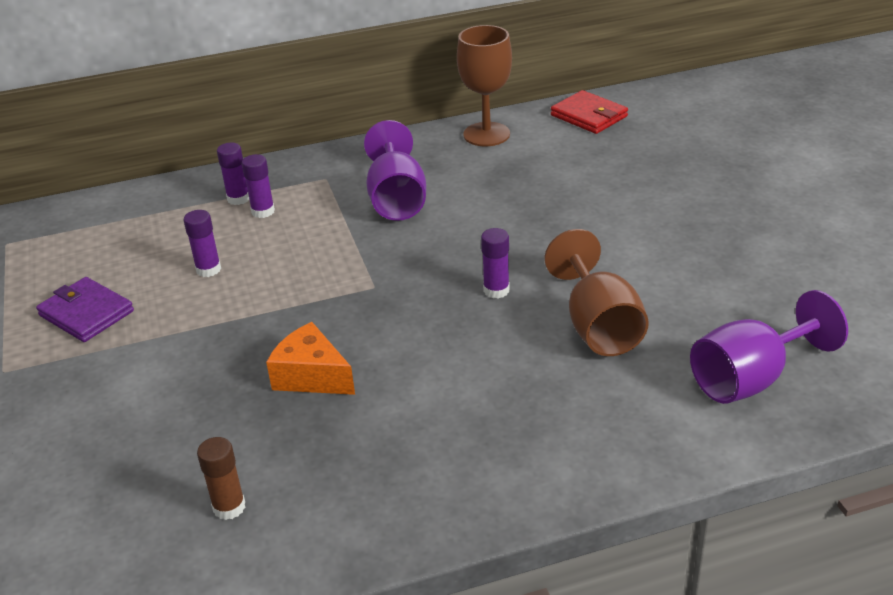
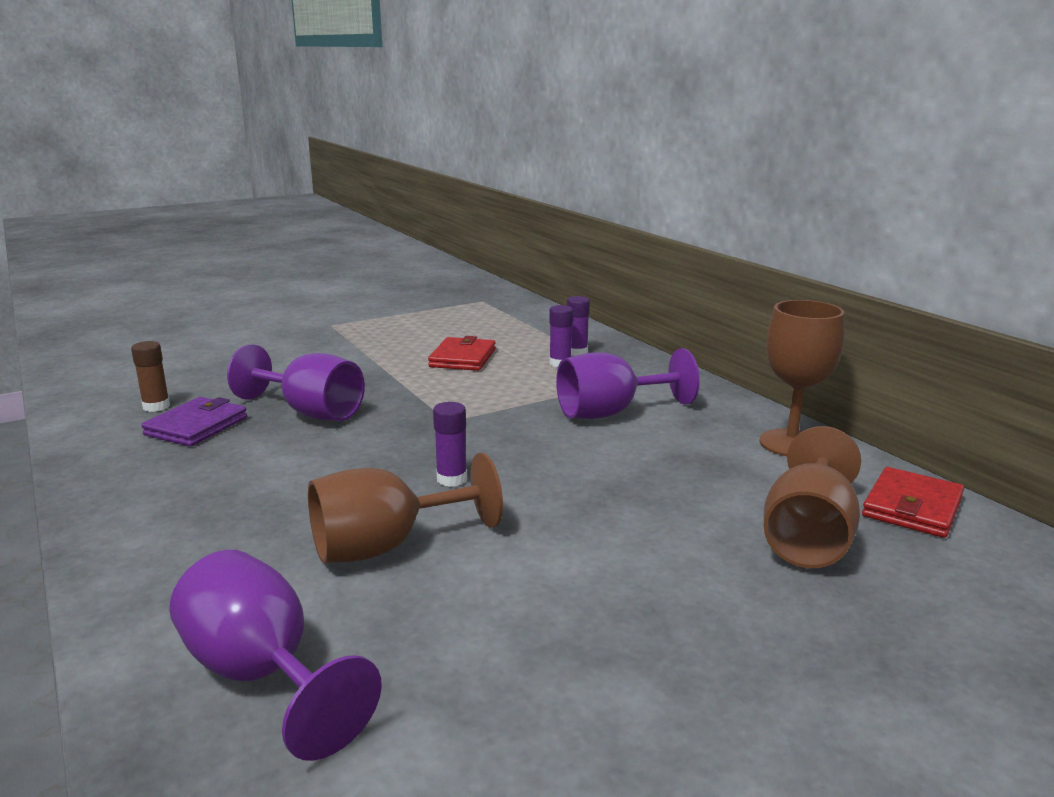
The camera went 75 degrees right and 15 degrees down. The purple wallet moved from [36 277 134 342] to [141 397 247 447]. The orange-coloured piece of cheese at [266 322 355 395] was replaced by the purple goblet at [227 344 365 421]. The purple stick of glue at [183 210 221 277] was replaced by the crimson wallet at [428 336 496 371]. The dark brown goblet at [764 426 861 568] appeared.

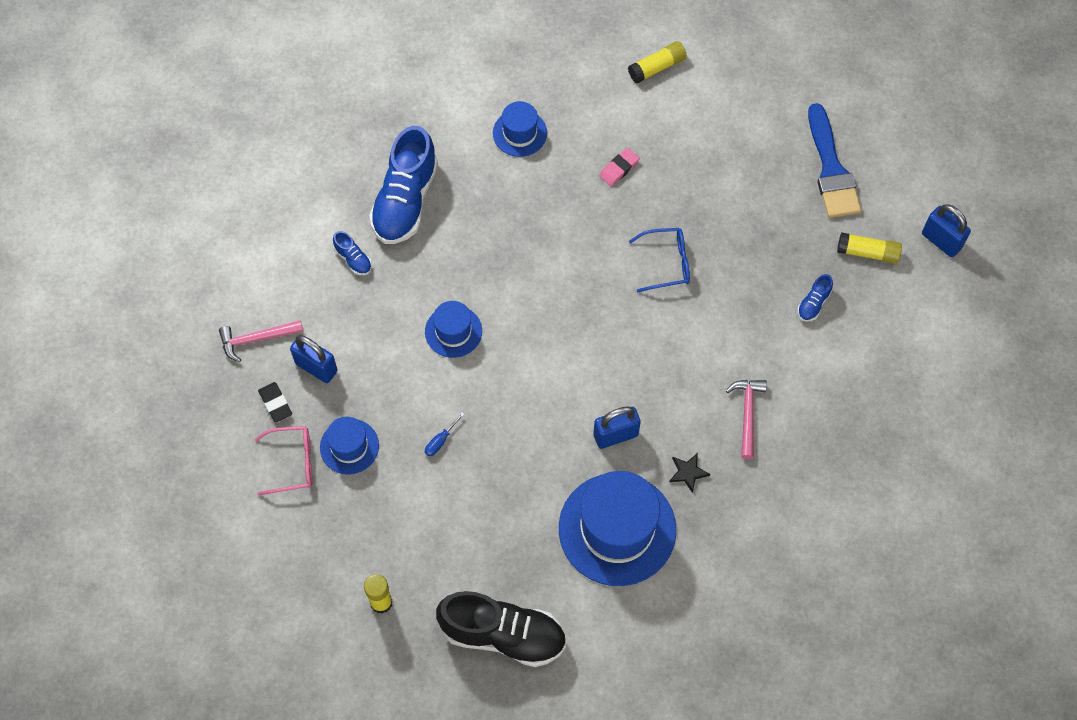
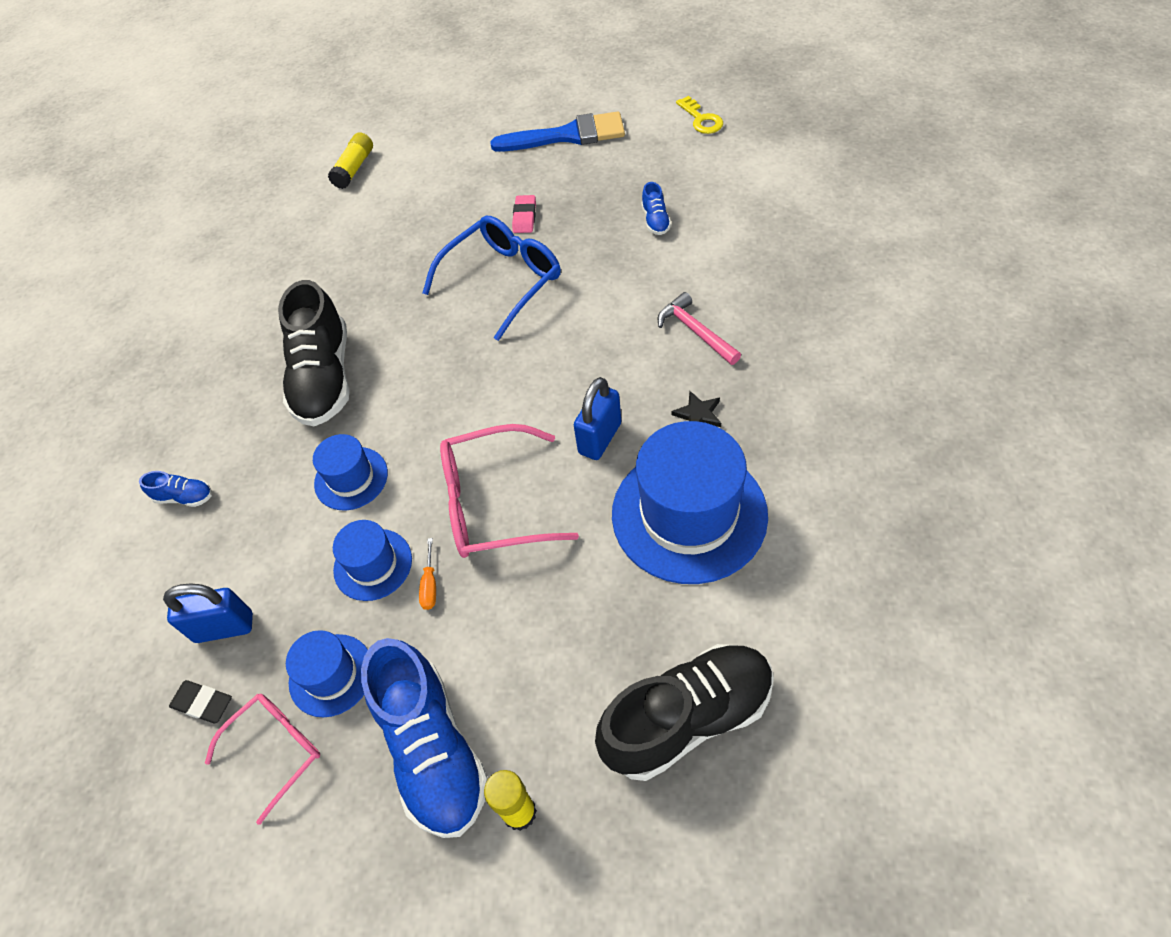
The camera went 35 degrees left and 10 degrees down. The black lace-up shoe at [278 280 350 426] appeared. The blue tall hat moved from [493 101 547 157] to [333 520 412 601]. The blue lace-up shoe moved from [369 126 438 244] to [361 638 488 838]. The blue hand screwdriver at [425 413 465 456] became the orange-coloured hand screwdriver at [419 538 436 610]. The blue eyeglasses at [629 228 690 292] changed to 1.59 times the size. The pink eyeglasses at [440 424 579 558] appeared. The blue paint brush at [808 103 862 218] turned 45 degrees counterclockwise. The pink eraser moved from [599 148 640 186] to [512 195 536 233]. The blue padlock at [922 204 971 257] was replaced by the golden door key at [676 96 723 134]. The pink carpenter's hammer at [219 320 303 362] disappeared. The golden stick of glue at [837 232 902 264] disappeared.

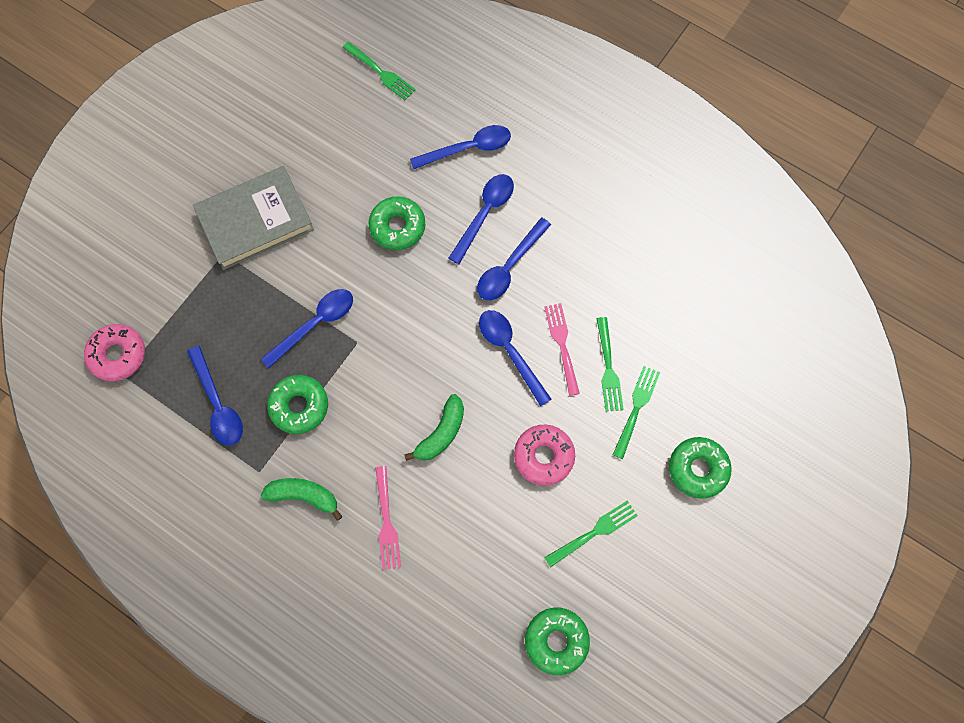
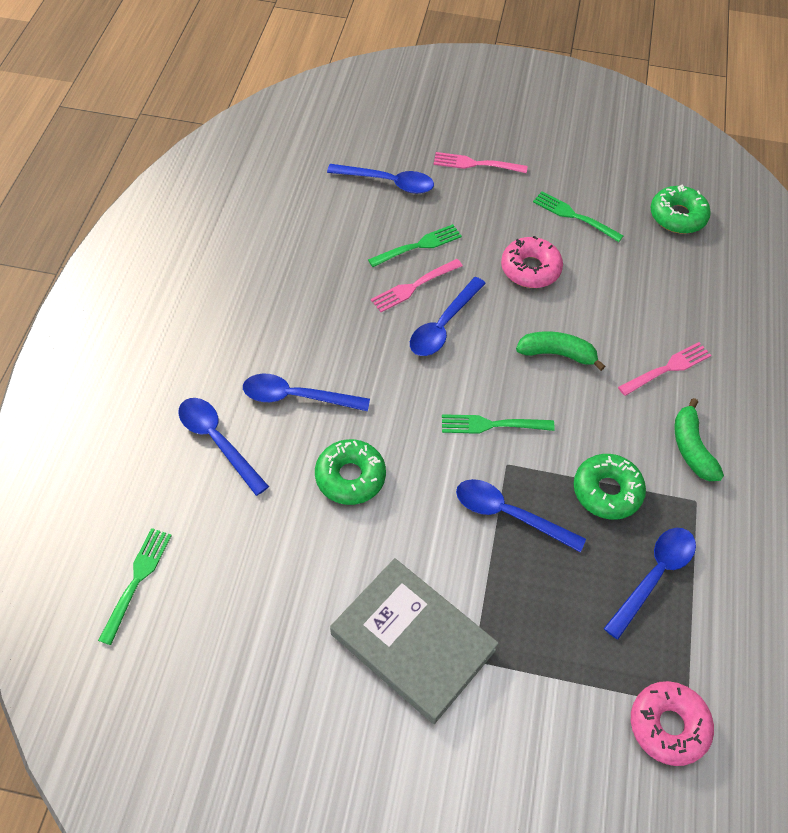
The camera went 115 degrees left and 15 degrees down. The blue spoon moved from [477 218 551 300] to [327 164 434 194]. The emerald glazed donut at [669 437 732 499] was replaced by the pink dinner fork at [434 152 528 173]. The emerald dinner fork moved from [613 366 660 459] to [442 414 555 434].

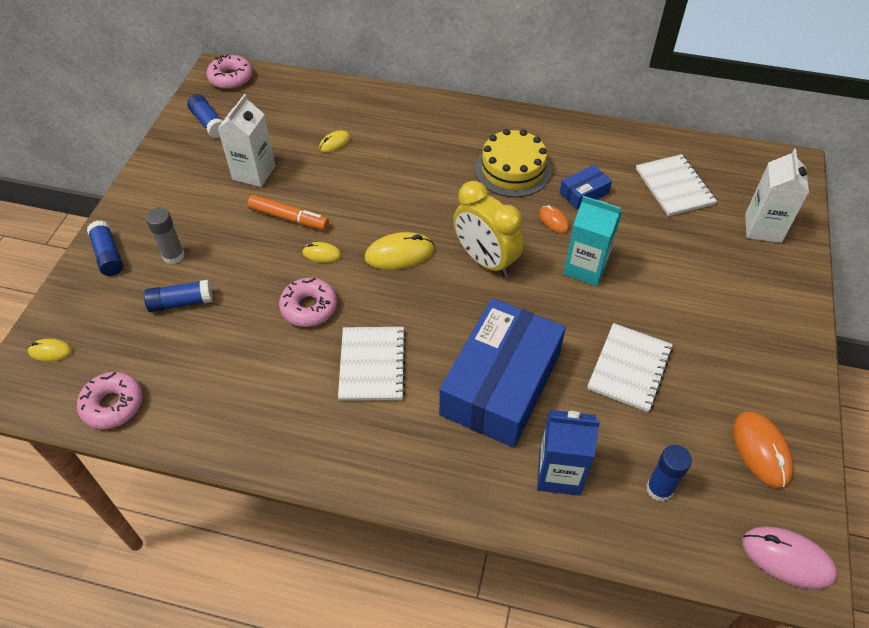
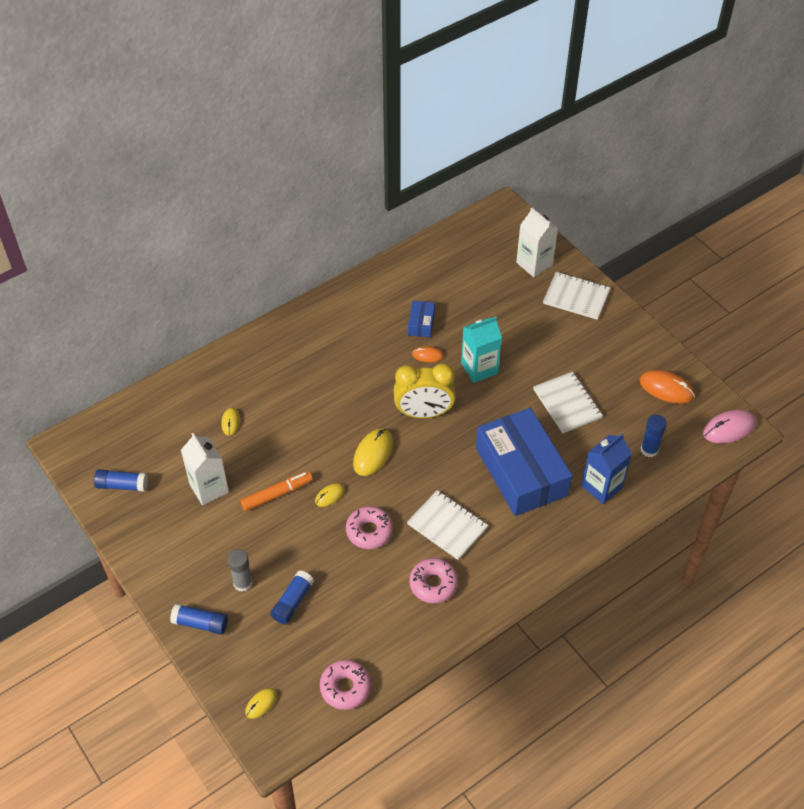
The camera went 50 degrees left and 0 degrees up. The pink glazed donut moved from [207 55 253 89] to [409 558 458 603]. The pure white notebook moved from [636 154 717 216] to [543 272 610 320]. The golden gateau at [475 129 551 197] disappeared.

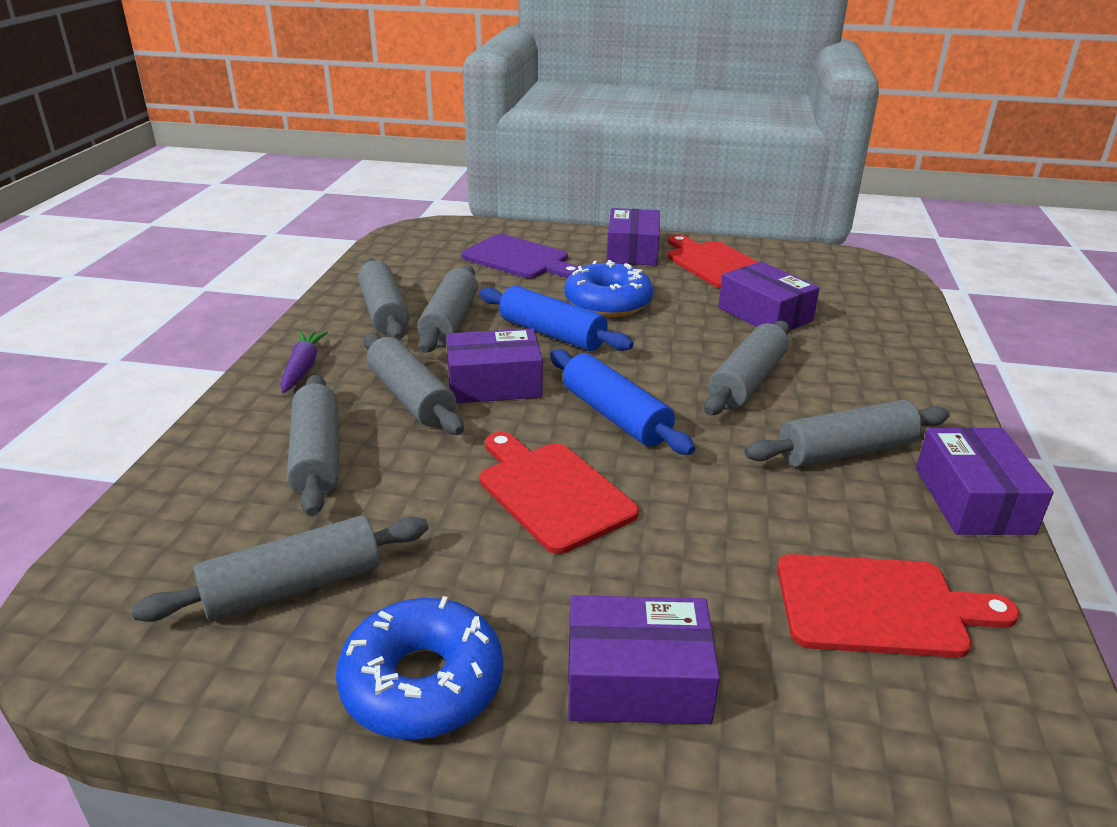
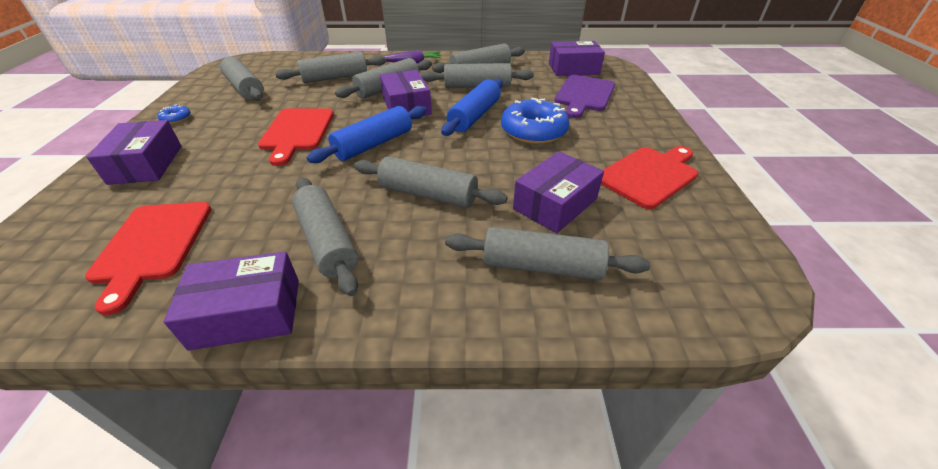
The camera went 80 degrees right and 10 degrees up. The blue glazed donut at [336 596 503 740] changed to 0.45 times the size. The crimson bread board at [480 432 639 554] turned 135 degrees clockwise. The gray dough roller at [445 227 650 280] appeared. The purple box moved from [606 208 660 266] to [549 41 605 76].

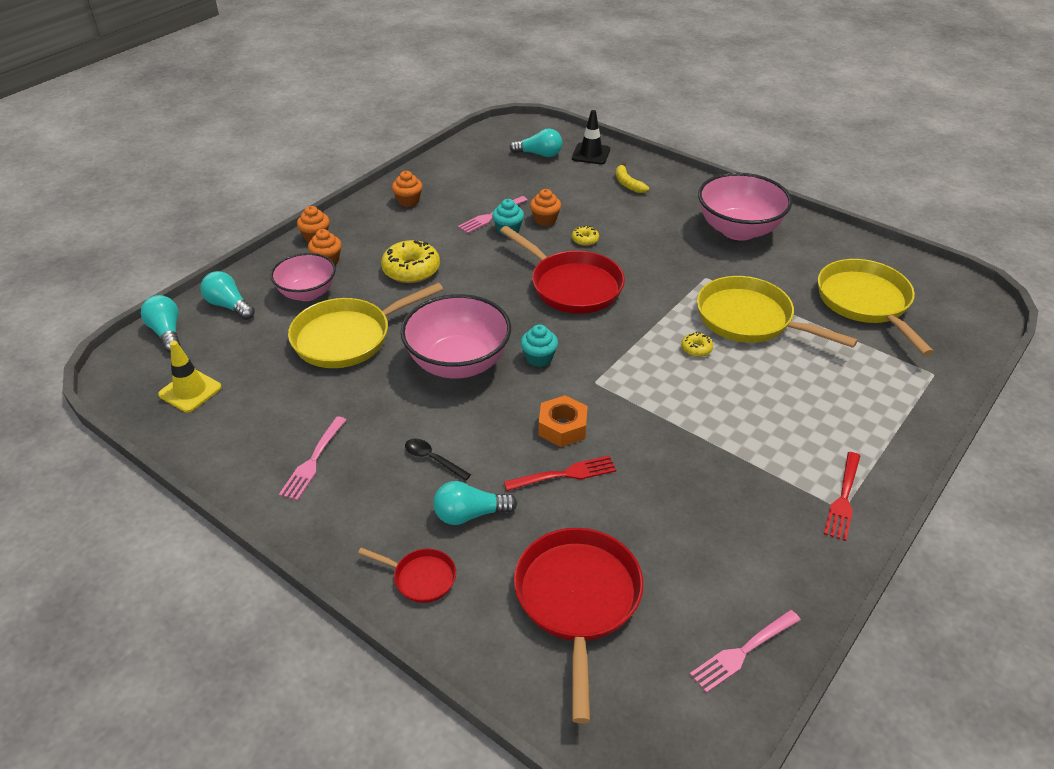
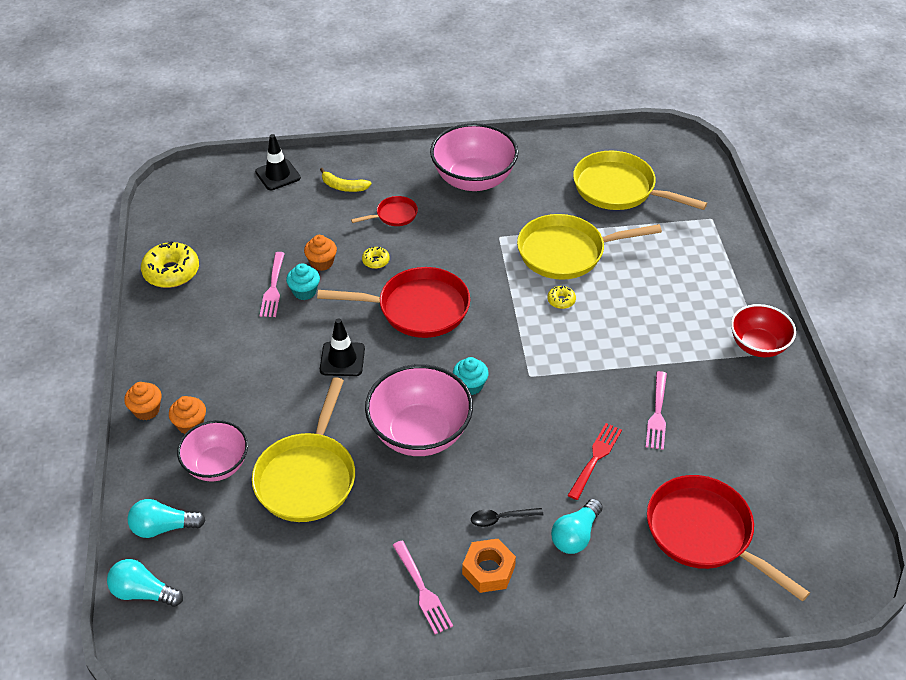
The camera went 45 degrees left and 5 degrees up. The golden glazed donut moved from [381 240 440 283] to [141 241 199 288]. The black safety cone at [320 318 365 376] appeared. The crimson pan moved from [358 548 456 603] to [351 196 418 226]. The orange-coloured hex nut moved from [539 395 588 447] to [462 539 516 593]. The pink dinner fork moved from [690 610 801 693] to [646 371 667 450]. The crimson dinner fork at [824 452 860 541] was replaced by the crimson serving bowl at [731 304 796 357]. The golden safety cone at [158 341 222 412] disappeared. The orange-coloured muffin at [392 171 423 207] disappeared. The aqua bulb at [509 128 562 157] disappeared.

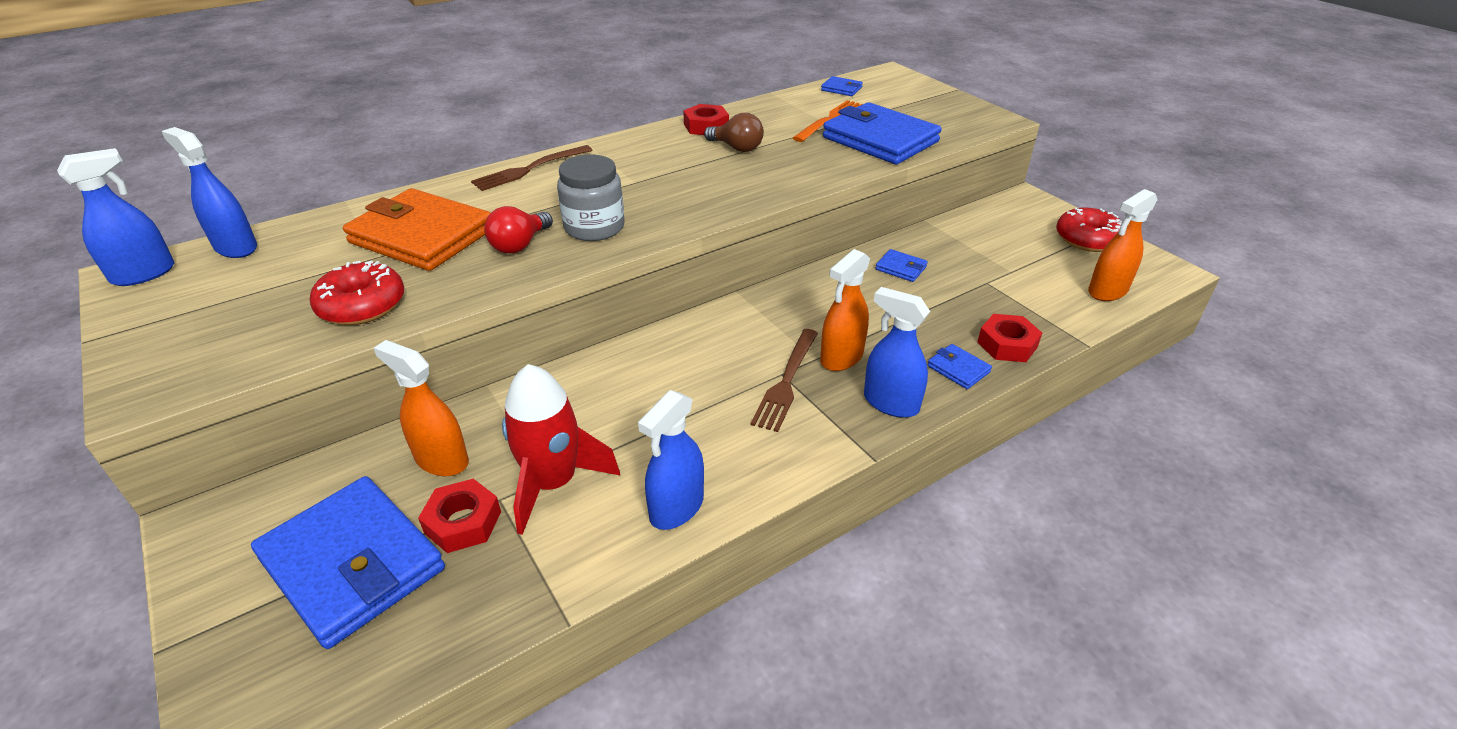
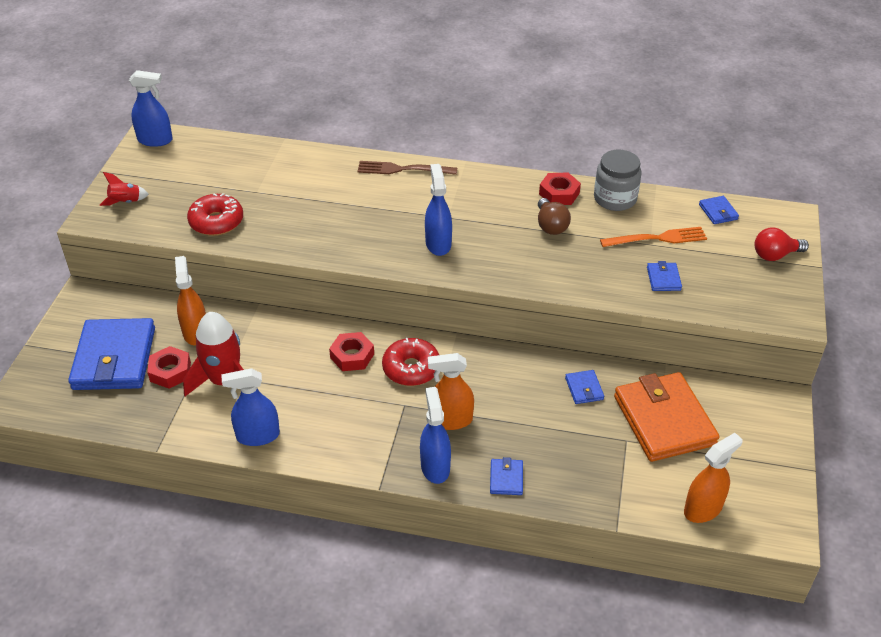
The camera went 45 degrees right and 5 degrees up. The crimson rocket at [100 172 149 206] appeared. The crimson hex nut moved from [977 314 1042 362] to [329 332 374 371]. The crimson glazed donut moved from [1056 208 1122 252] to [382 337 439 386]. The blue spray bottle moved from [161 127 257 258] to [425 164 452 256]. The gray jam jar moved from [557 155 625 241] to [594 150 642 211]. The orange-coloured wallet moved from [343 188 490 271] to [614 372 719 462]. The blue wallet at [823 102 942 164] changed to 0.42 times the size. The orange-coloured spray bottle at [1088 189 1158 301] turned 135 degrees clockwise. The crimson bulb moved from [484 206 553 254] to [755 228 809 261]. The dark brown dinner fork at [751 329 818 432] disappeared.

